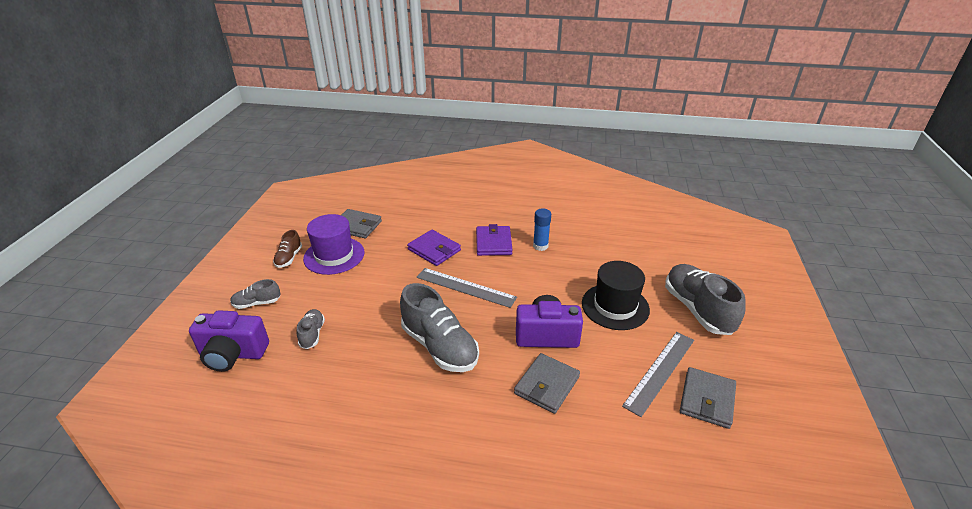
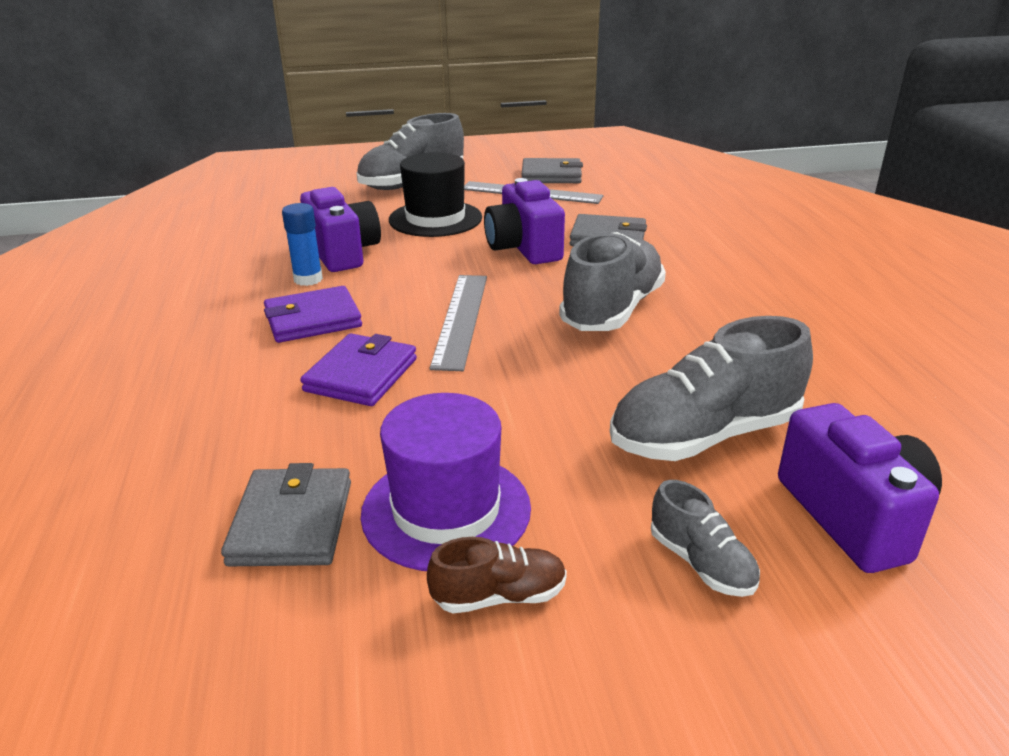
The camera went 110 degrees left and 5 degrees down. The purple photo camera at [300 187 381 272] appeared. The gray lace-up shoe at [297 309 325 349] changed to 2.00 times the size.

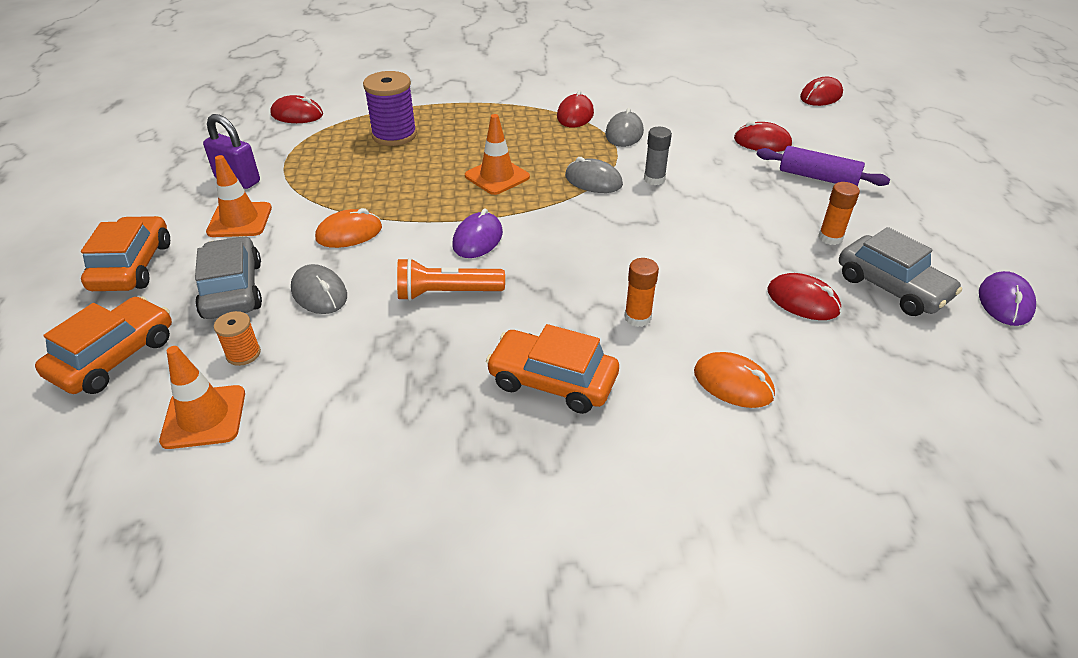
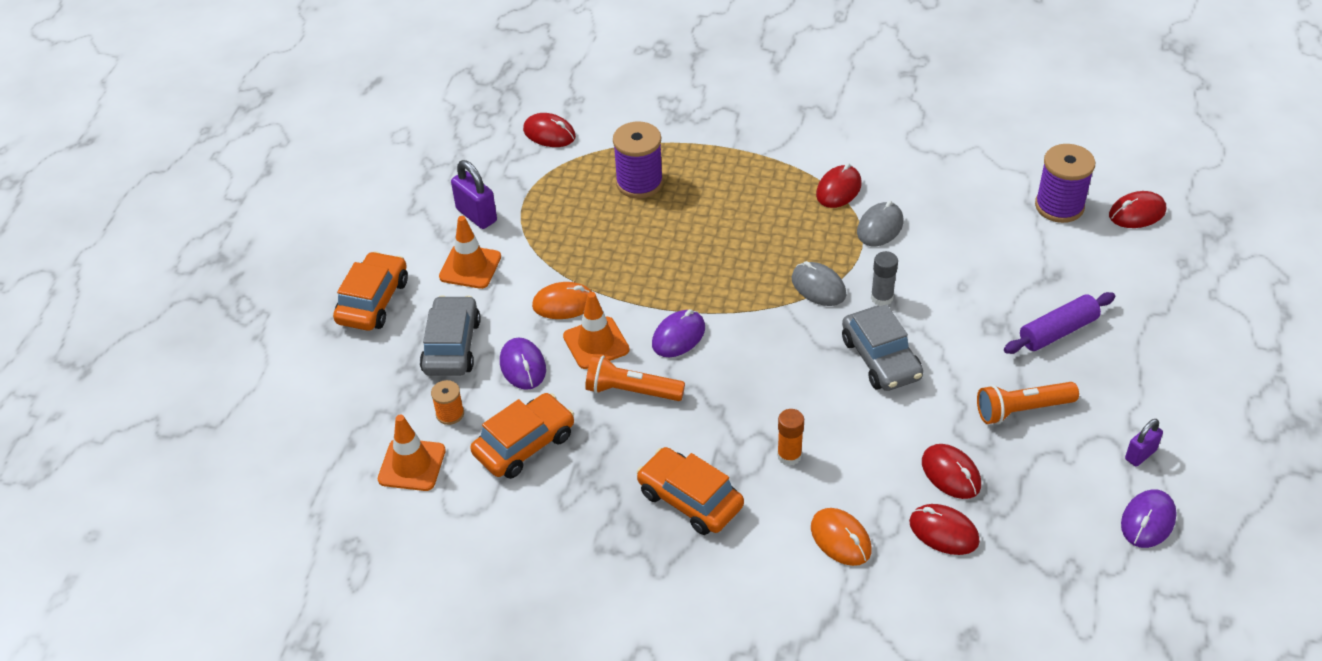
The camera went 20 degrees right and 5 degrees up. The orange-coloured automobile moved from [35 296 172 394] to [470 393 574 479]. The gray PC mouse at [291 264 347 314] became the purple PC mouse at [500 337 546 390]. The orange-coloured safety cone moved from [465 114 530 195] to [563 292 630 369]. The gray automobile moved from [839 227 962 316] to [842 305 923 391]. The crimson PC mouse moved from [734 121 792 152] to [909 504 980 555]. The orange-coloured stick of glue at [818 182 860 245] was replaced by the orange-coloured pocket torch at [977 382 1079 424]. The purple dough roller at [757 146 890 186] turned 75 degrees counterclockwise. The purple bobbin at [1035 144 1095 223] appeared. The purple padlock at [1125 419 1163 467] appeared.

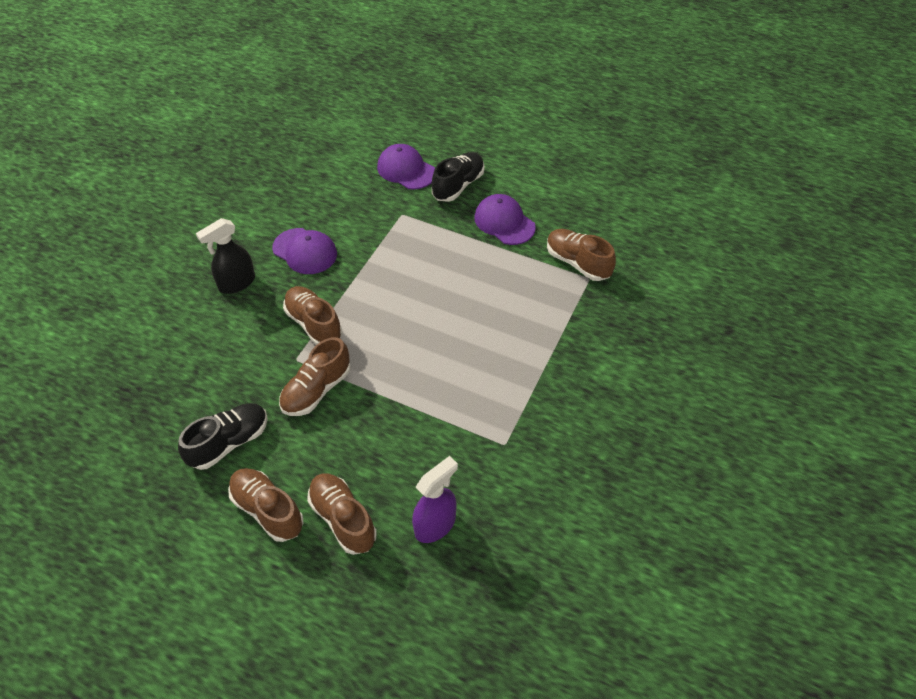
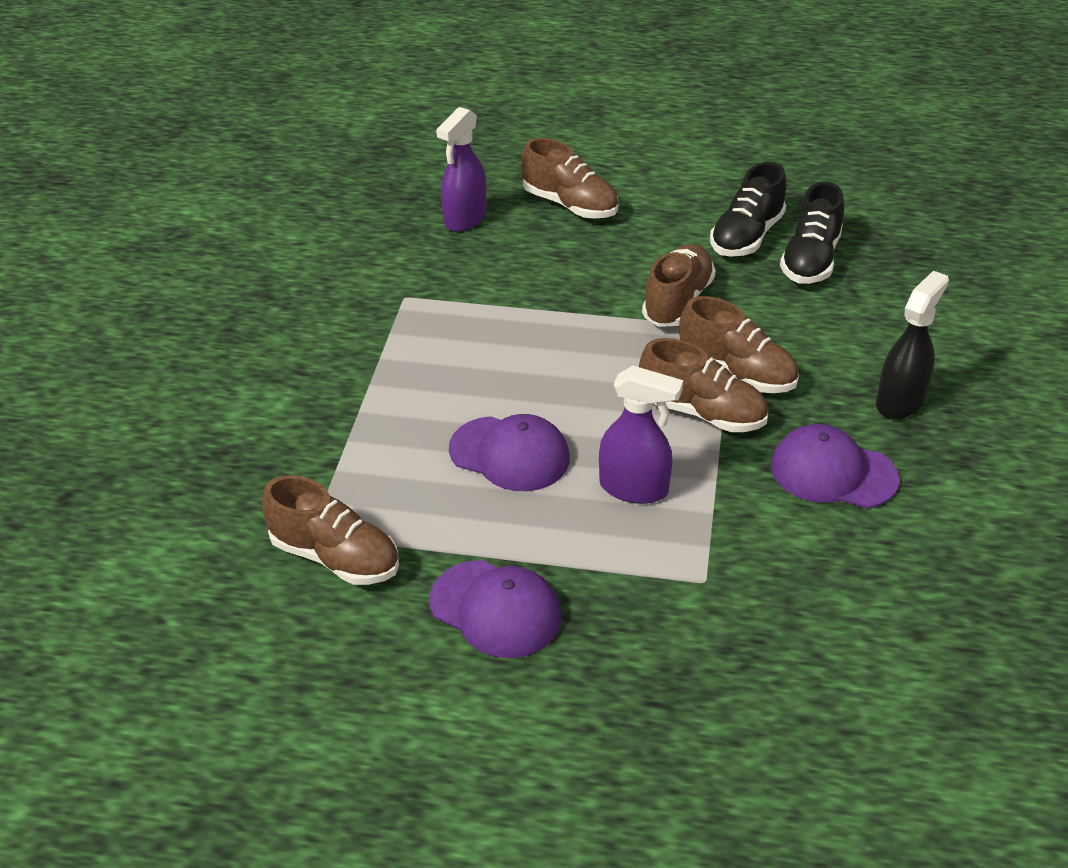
The camera went 165 degrees right and 10 degrees down. The purple peaked cap moved from [377 144 435 190] to [449 414 570 491]. The purple spray bottle at [599 366 683 504] appeared. The dark brown lace-up shoe moved from [228 468 303 542] to [639 338 768 432]. The black lace-up shoe moved from [432 152 484 202] to [780 182 844 284].

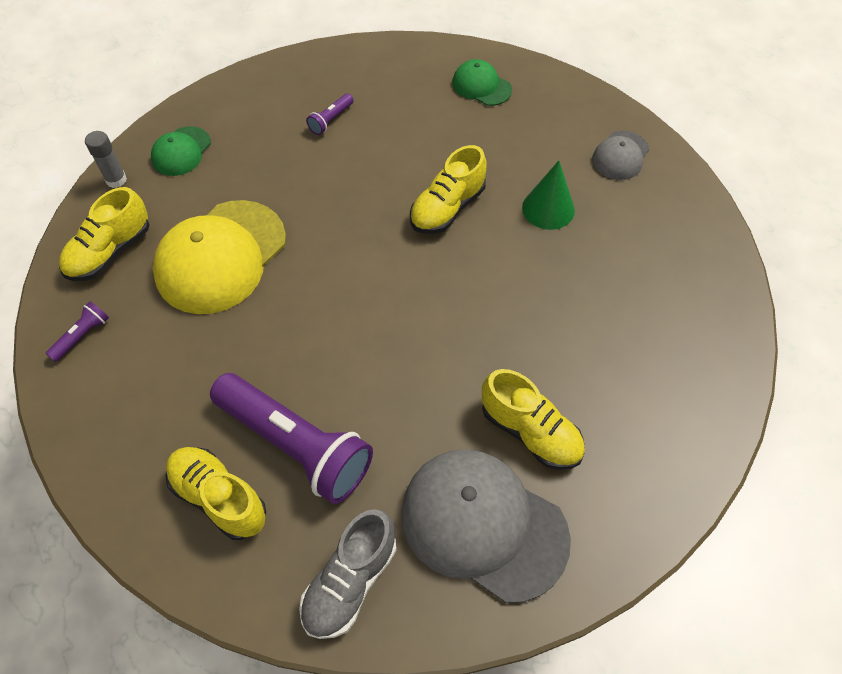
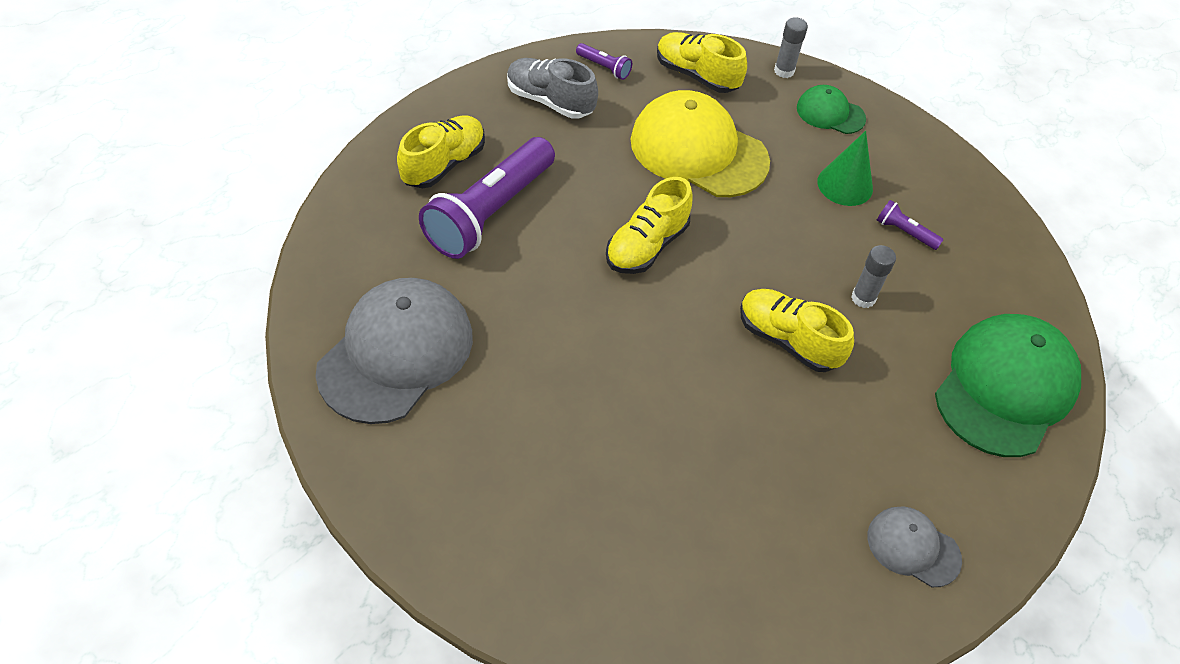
The camera went 85 degrees right and 5 degrees down. The gray lace-up shoe moved from [299 509 396 639] to [507 58 598 119]. The golden lace-up shoe moved from [482 369 585 470] to [606 177 693 274]. The emerald cone shape moved from [522 161 575 230] to [817 131 873 206]. The gray stick of glue at [851 245 896 308] appeared. The emerald peaked cap at [452 59 512 106] changed to 1.98 times the size.

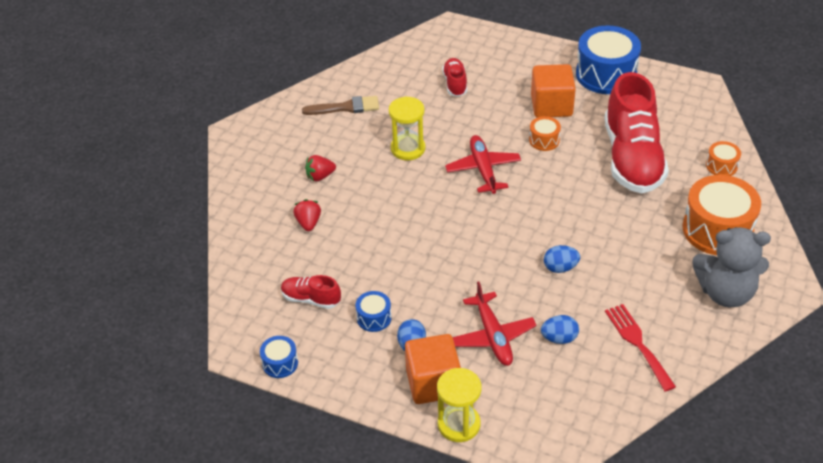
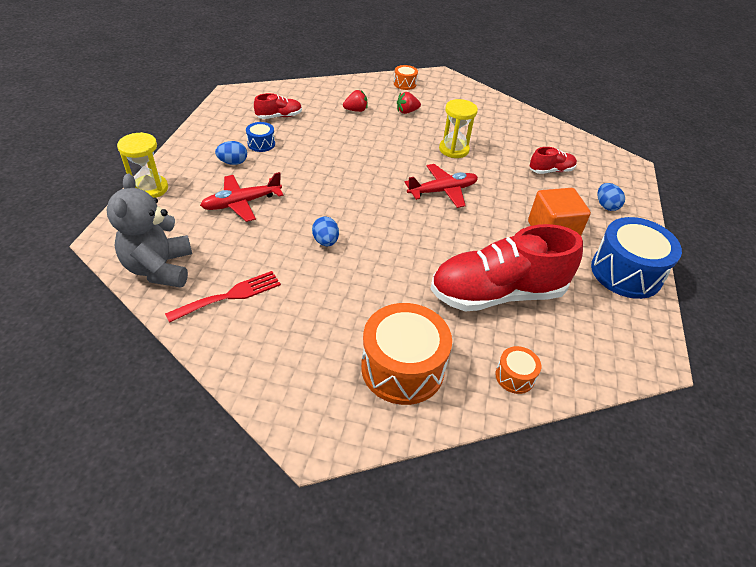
The camera went 75 degrees right and 0 degrees up. The gray teddy bear moved from [692 227 771 308] to [107 174 192 288]. The crimson lace-up shoe at [281 275 341 309] turned 60 degrees clockwise. The orange-coloured drum moved from [529 116 561 151] to [394 65 418 90]. The crimson berry at [305 155 336 181] turned 75 degrees counterclockwise. The blue egg shape moved from [541 315 579 344] to [597 183 625 211]. The blue drum at [260 336 298 378] disappeared. The dark brown paint brush at [302 96 379 115] disappeared. The orange-coloured cube at [405 334 461 404] disappeared.

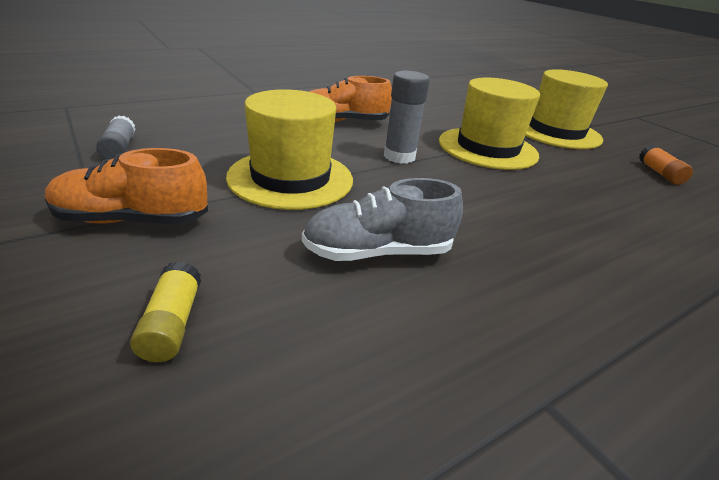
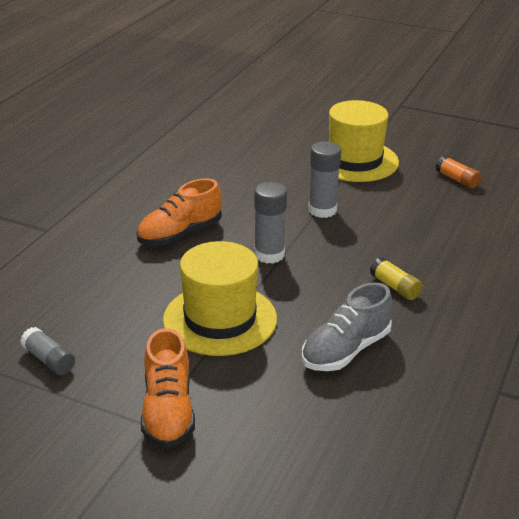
The camera went 30 degrees left and 0 degrees up. The orange-coloured lace-up shoe at [45 148 208 224] turned 60 degrees counterclockwise. The golden tall hat at [439 77 540 170] was replaced by the gray stick of glue at [308 141 341 218]. The golden stick of glue moved from [130 261 201 362] to [370 257 423 300].

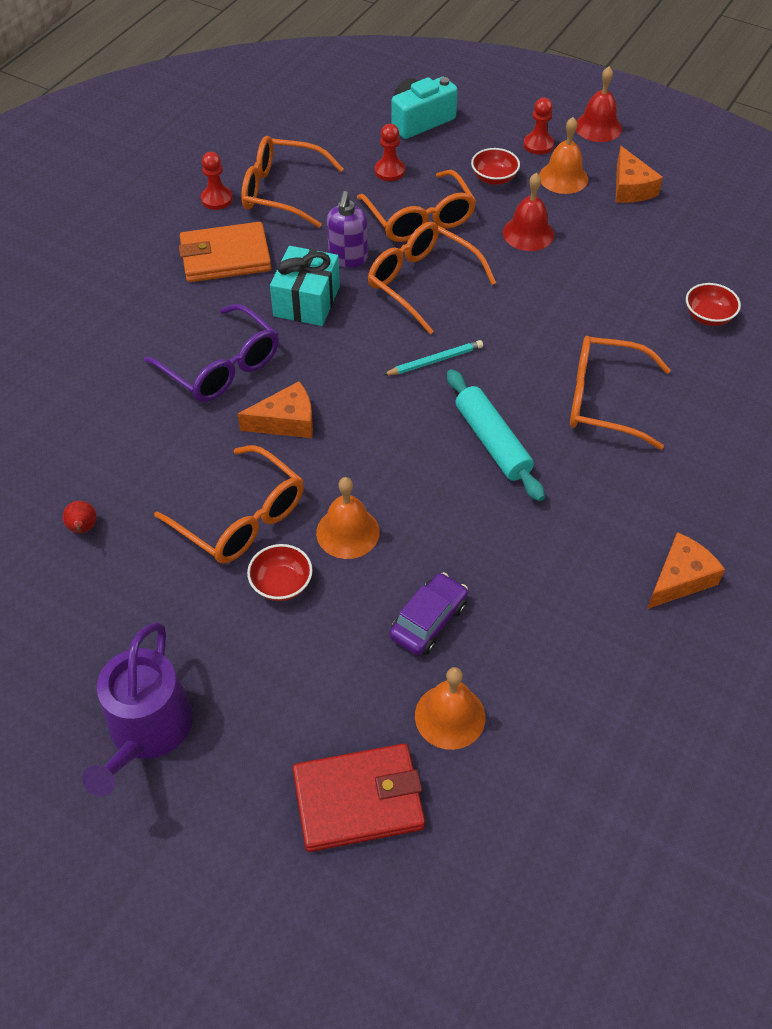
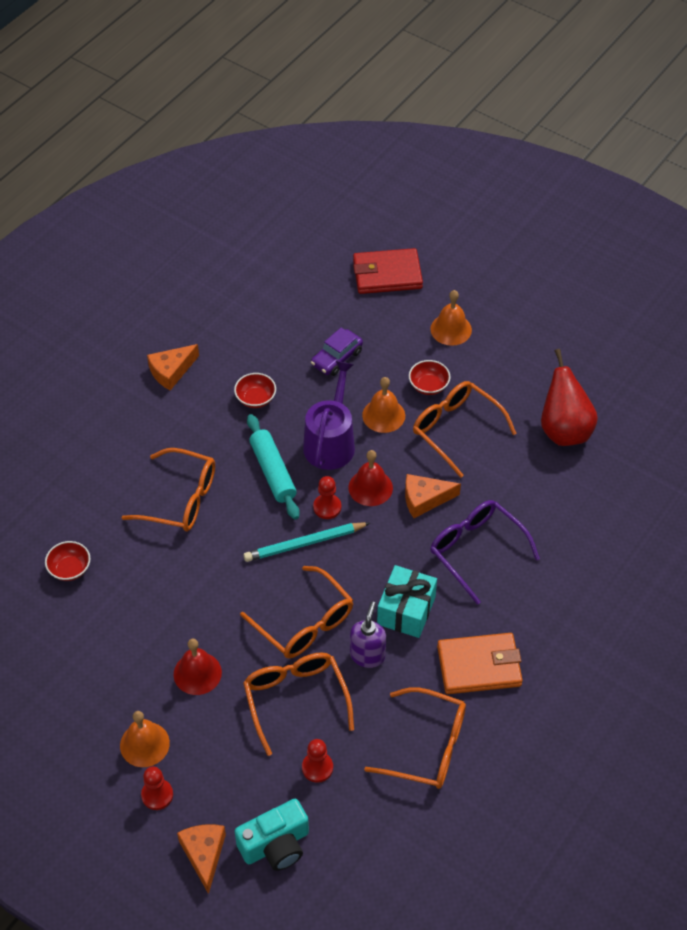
The camera went 175 degrees left and 0 degrees up. The orange-coloured piece of cheese moved from [616 146 663 203] to [177 824 226 894]. The crimson serving bowl moved from [471 148 520 185] to [234 373 276 408]. The aqua lead pencil at [383 340 483 375] changed to 1.50 times the size. The purple sprinkling can moved from [82 622 193 797] to [303 361 355 470]. The crimson chess pawn moved from [201 152 233 210] to [313 476 341 519]. The crimson hand bell moved from [576 67 622 142] to [349 450 393 506]. The orange-coloured hand bell moved from [415 667 485 750] to [430 290 472 346]. The crimson pear fruit at [63 501 97 533] changed to 2.49 times the size.

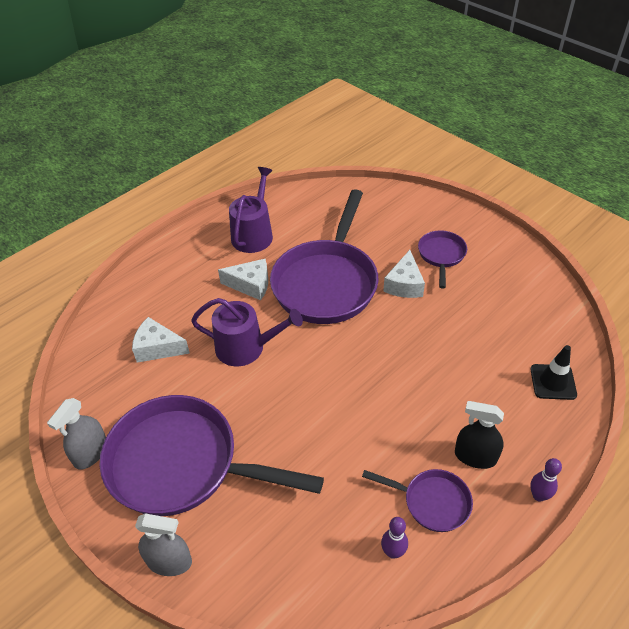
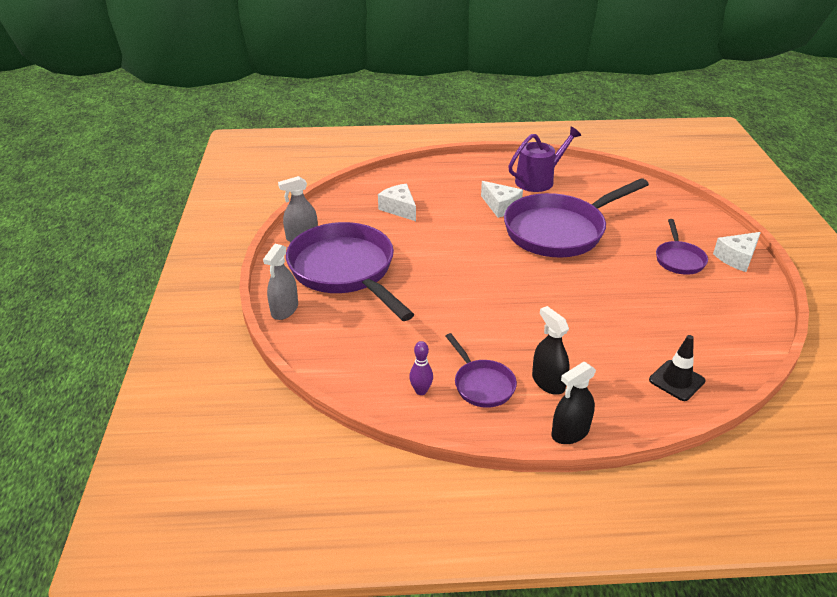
The camera went 40 degrees right and 10 degrees down. The gray spray bottle at [135 513 192 576] turned 60 degrees clockwise. The purple tenpin at [530 458 562 502] was replaced by the black spray bottle at [551 362 596 444]. The purple pan at [418 230 467 288] turned 135 degrees clockwise. The pure white piece of cheese moved from [383 250 425 298] to [713 232 761 272]. The purple sprinkling can at [191 298 303 366] disappeared.

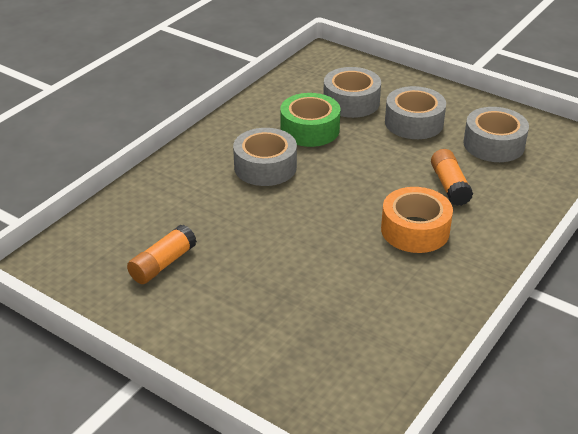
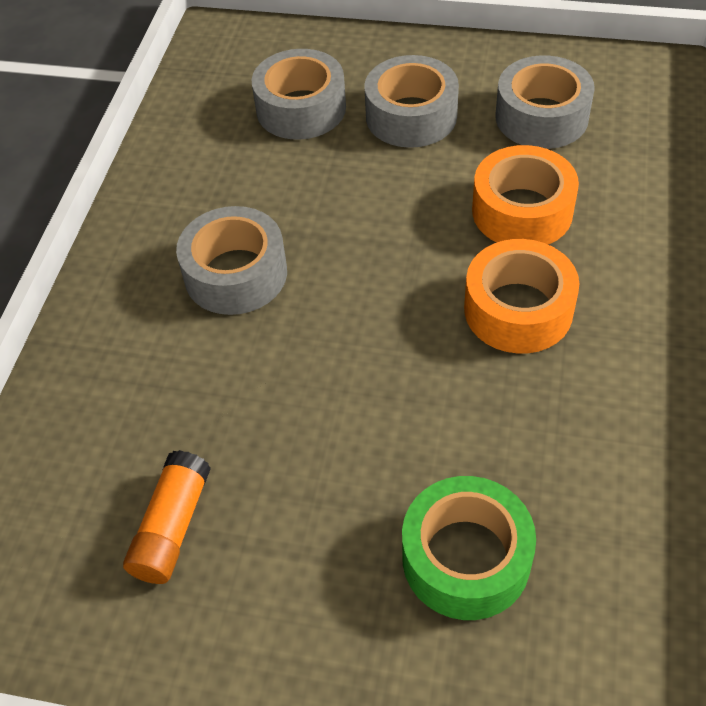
The camera went 20 degrees left and 15 degrees up. The emerald tape moved from [280 93 340 147] to [402 476 536 620]. The orange-coloured stick of glue at [431 149 473 206] was replaced by the orange-coloured tape at [472 145 579 245].

